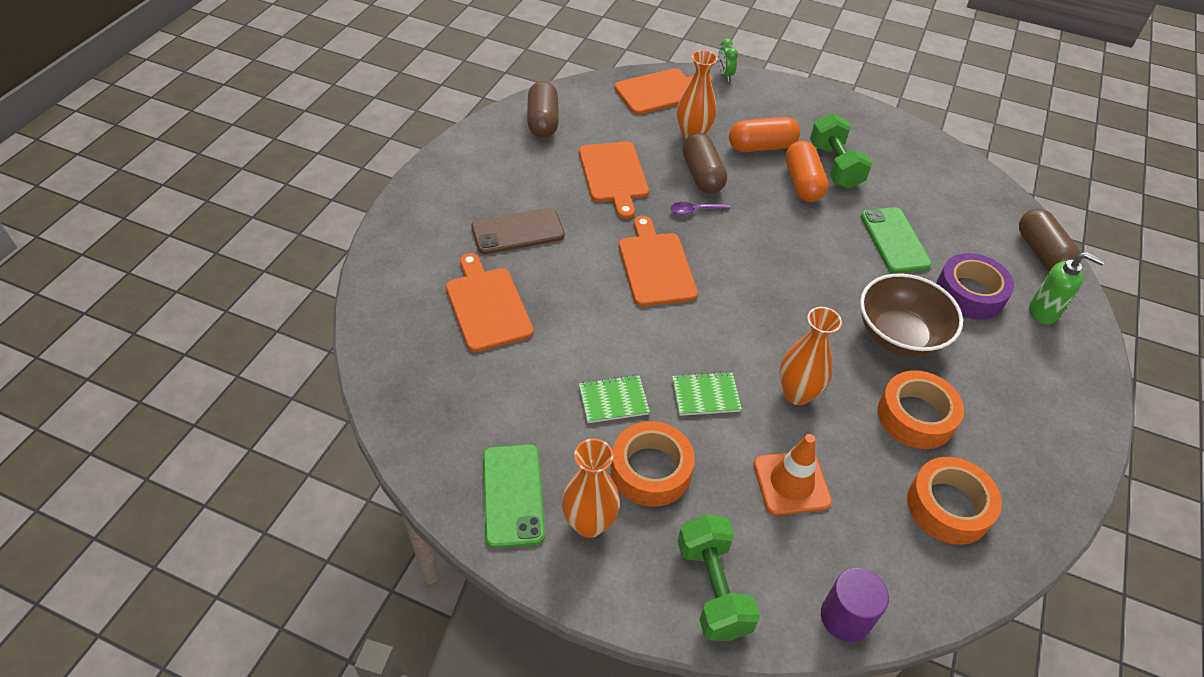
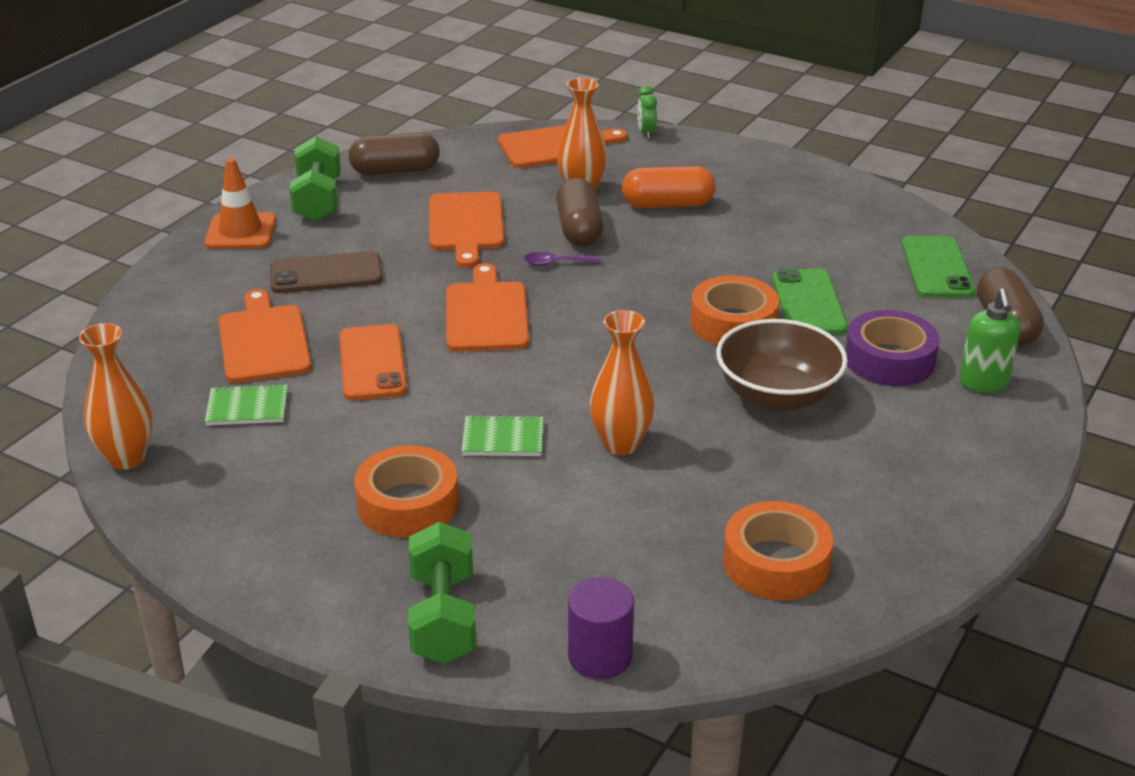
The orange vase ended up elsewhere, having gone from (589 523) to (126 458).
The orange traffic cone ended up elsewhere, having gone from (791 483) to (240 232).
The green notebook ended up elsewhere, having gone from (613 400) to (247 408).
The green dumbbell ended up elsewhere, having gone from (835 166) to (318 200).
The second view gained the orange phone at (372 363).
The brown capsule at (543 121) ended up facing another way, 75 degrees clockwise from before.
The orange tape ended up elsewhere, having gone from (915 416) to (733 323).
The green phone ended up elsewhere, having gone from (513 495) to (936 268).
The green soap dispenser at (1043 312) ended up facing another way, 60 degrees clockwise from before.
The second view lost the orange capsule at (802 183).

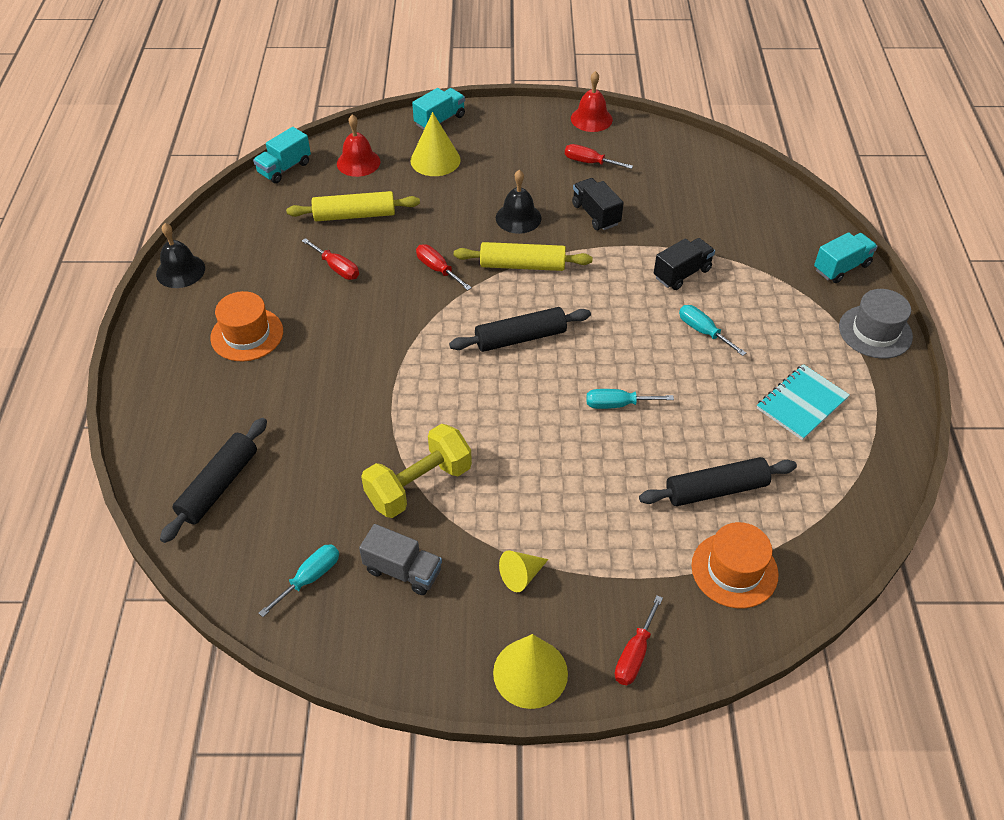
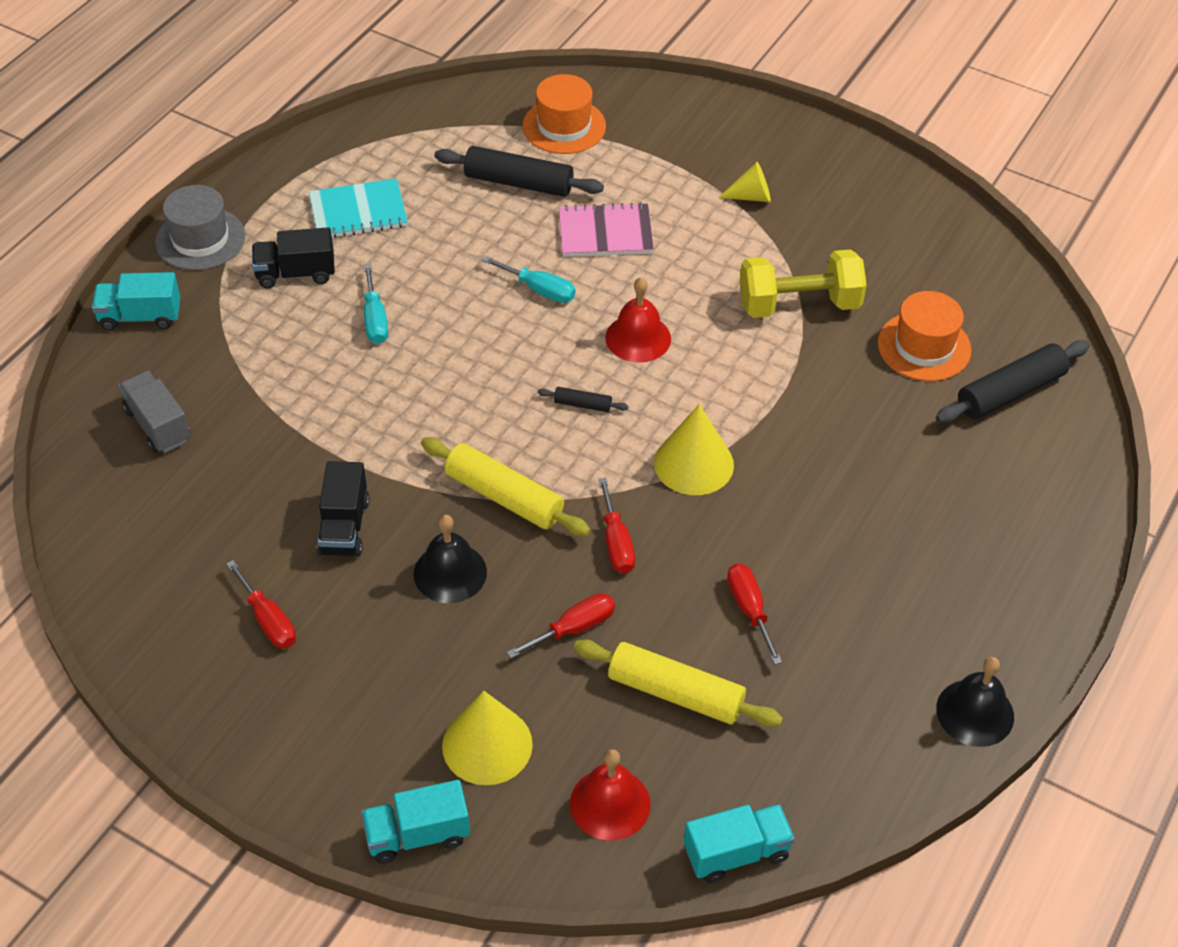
The grey truck ended up elsewhere, having gone from (403 571) to (158 425).
The black truck ended up elsewhere, having gone from (682 273) to (296 274).
The red screwdriver ended up elsewhere, having gone from (634 654) to (574 628).
The size of the black rolling pin at (520 338) changed by a factor of 0.47.
The second view gained the pink notebook at (605 233).
The red bell ended up elsewhere, having gone from (591 119) to (638 338).
The yellow cone ended up elsewhere, having gone from (530 672) to (693 463).
The orange hat ended up elsewhere, having gone from (247 334) to (924 347).
The second view lost the turquoise screwdriver at (310 578).

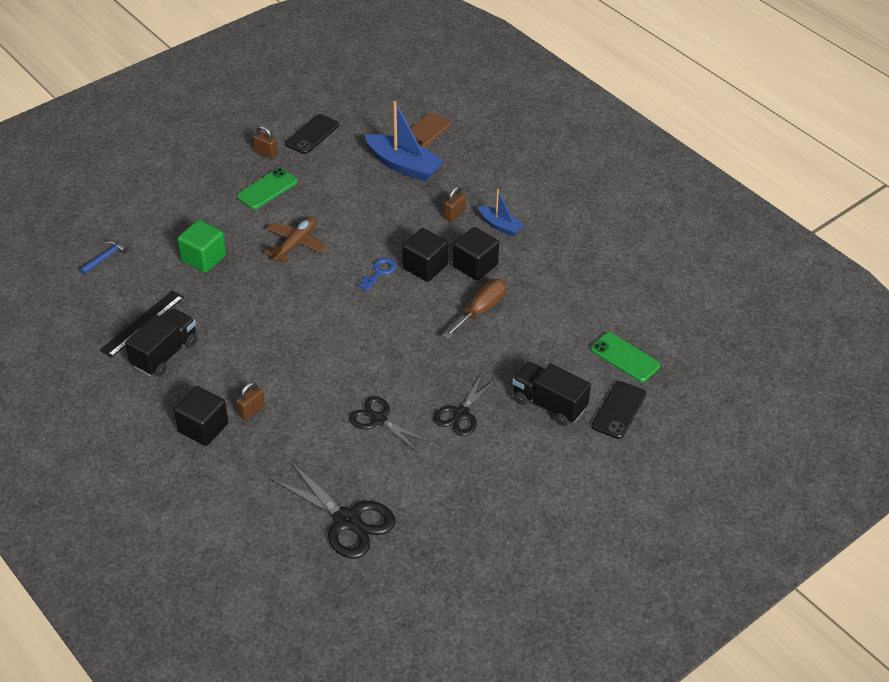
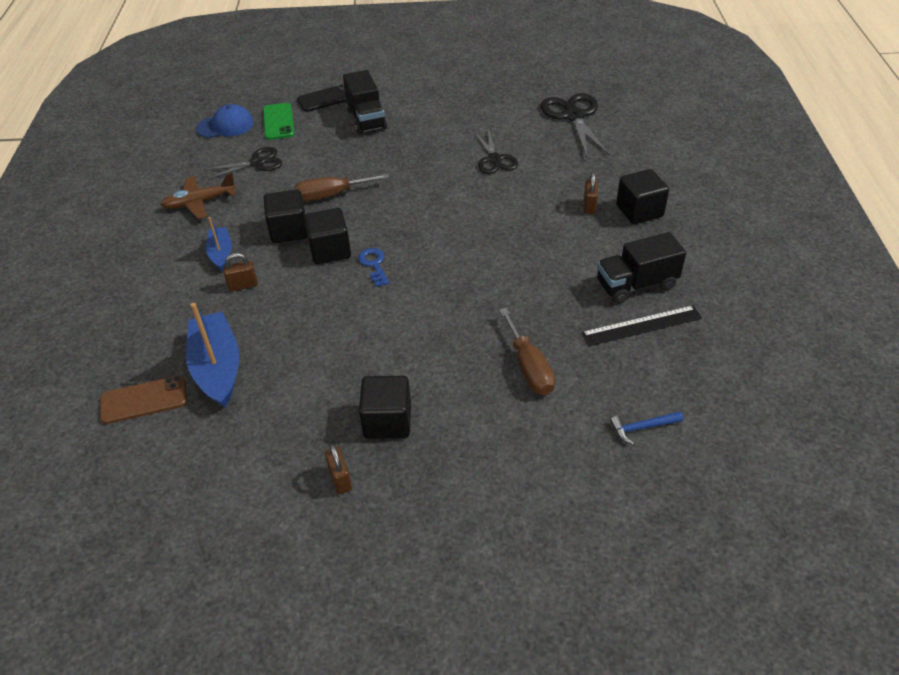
The brown plane ended up elsewhere, having gone from (296 243) to (199 202).
The second view gained the blue cap at (225 126).
The black scissors ended up elsewhere, having gone from (461 414) to (257 163).
The blue key at (379 272) ended up facing another way, 90 degrees clockwise from before.
Where the green phone stood at (267 189), the black cube came to stand at (387 421).
Where the green cube stood at (203 258), the brown screwdriver came to stand at (529 367).
The brown padlock at (251 411) ended up facing another way, 75 degrees counterclockwise from before.
The second view lost the black phone at (312 134).

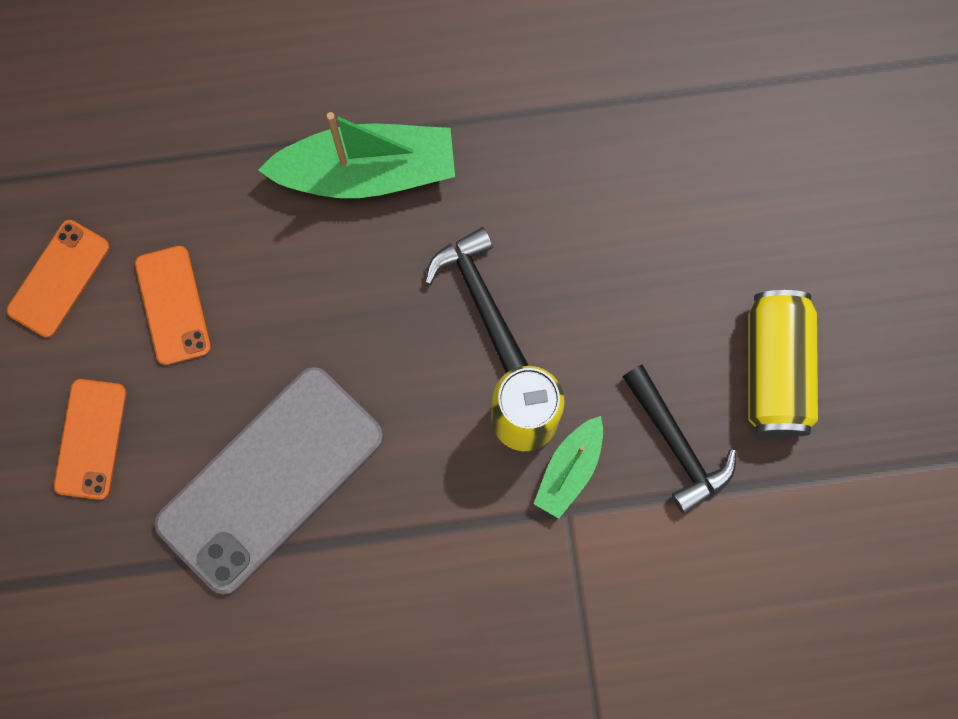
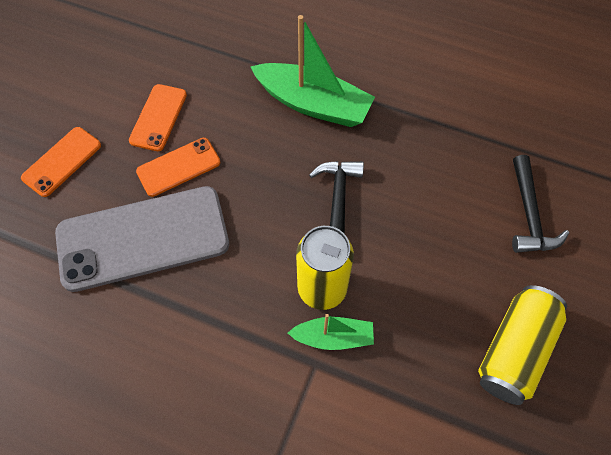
The orange phone ended up elsewhere, having gone from (59 279) to (178 167).
The green boat at (569 469) ended up facing another way, 150 degrees counterclockwise from before.
The black hammer ended up elsewhere, having gone from (677 444) to (529 214).

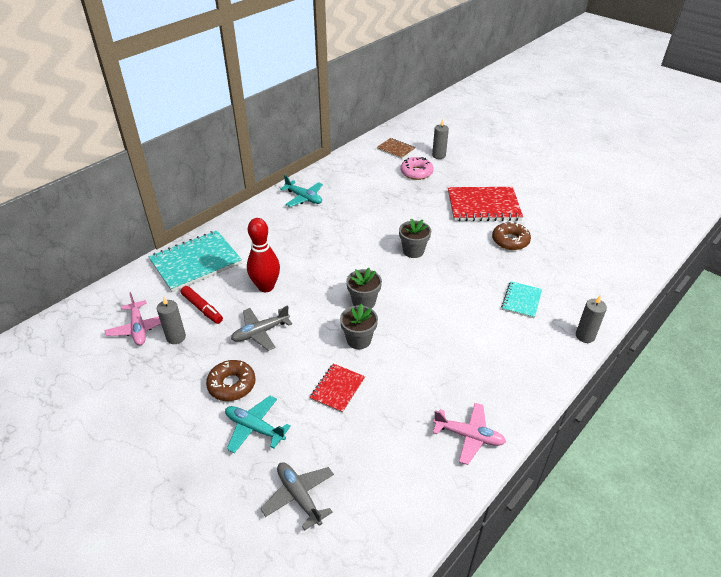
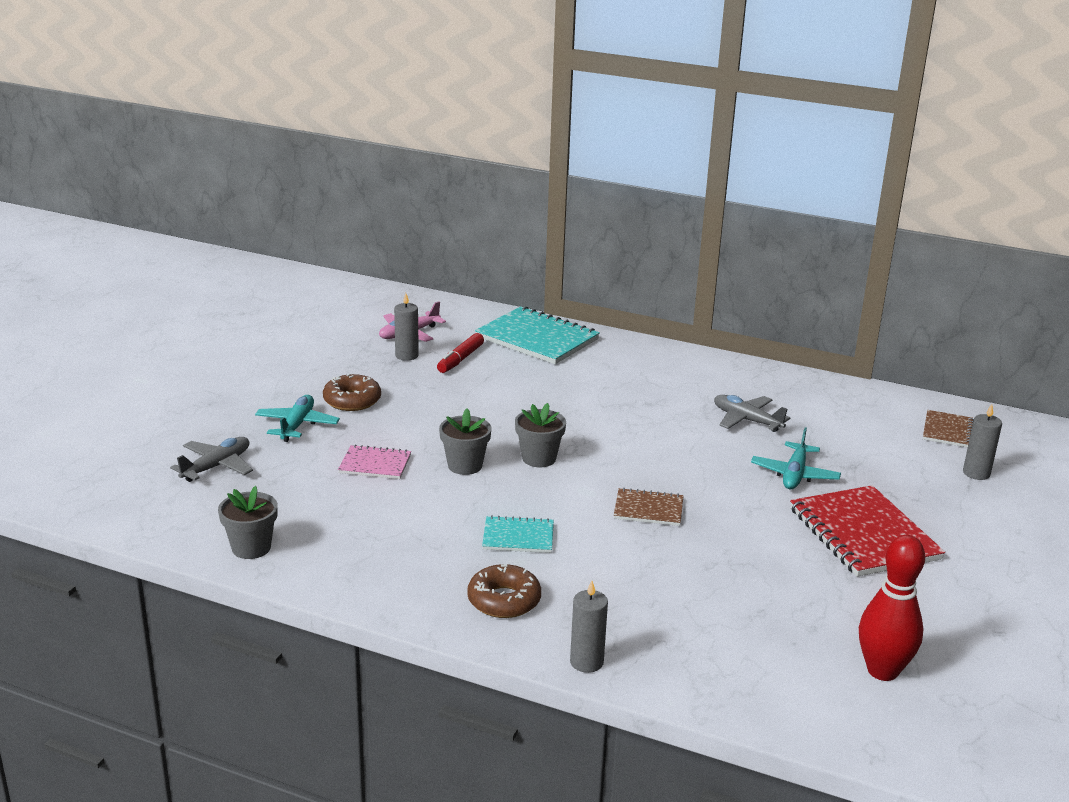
The grey flower pot ended up elsewhere, having gone from (413 251) to (251 548).
What was the red notebook at (337 389) turned into the pink notebook at (375 464).
The brown donut ended up elsewhere, having gone from (510 241) to (504 600).
The turquoise notebook ended up elsewhere, having gone from (521 300) to (518 537).
The second view gained the brown notebook at (648 509).
The grey plane ended up elsewhere, having gone from (260 332) to (746 420).
The turquoise plane ended up elsewhere, having gone from (304 198) to (794 474).
The red bowling pin ended up elsewhere, having gone from (266 287) to (882 671).
The second view lost the pink donut at (416 172).
The second view lost the pink plane at (469 436).

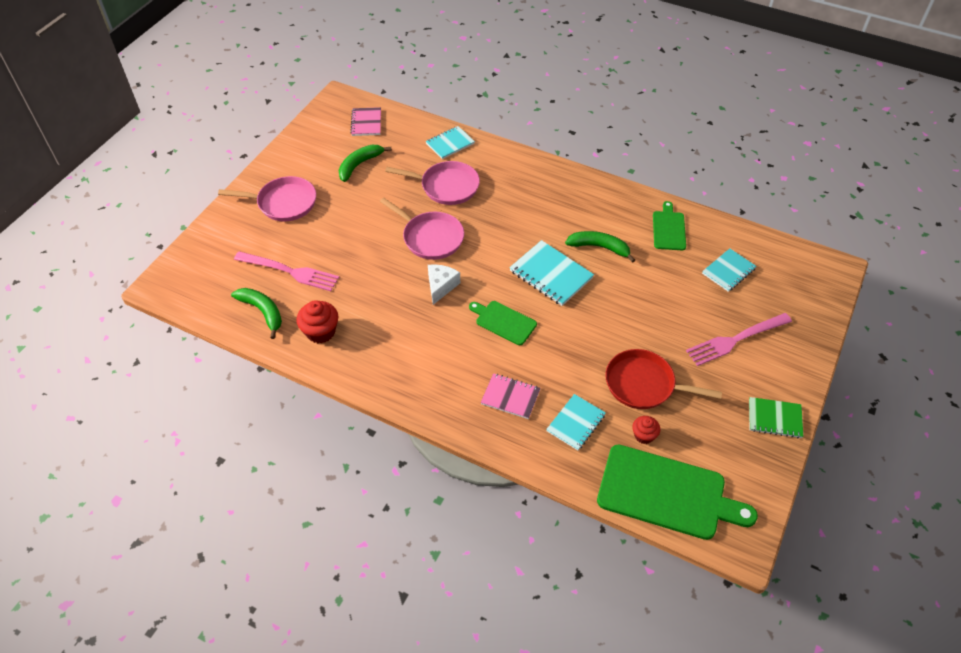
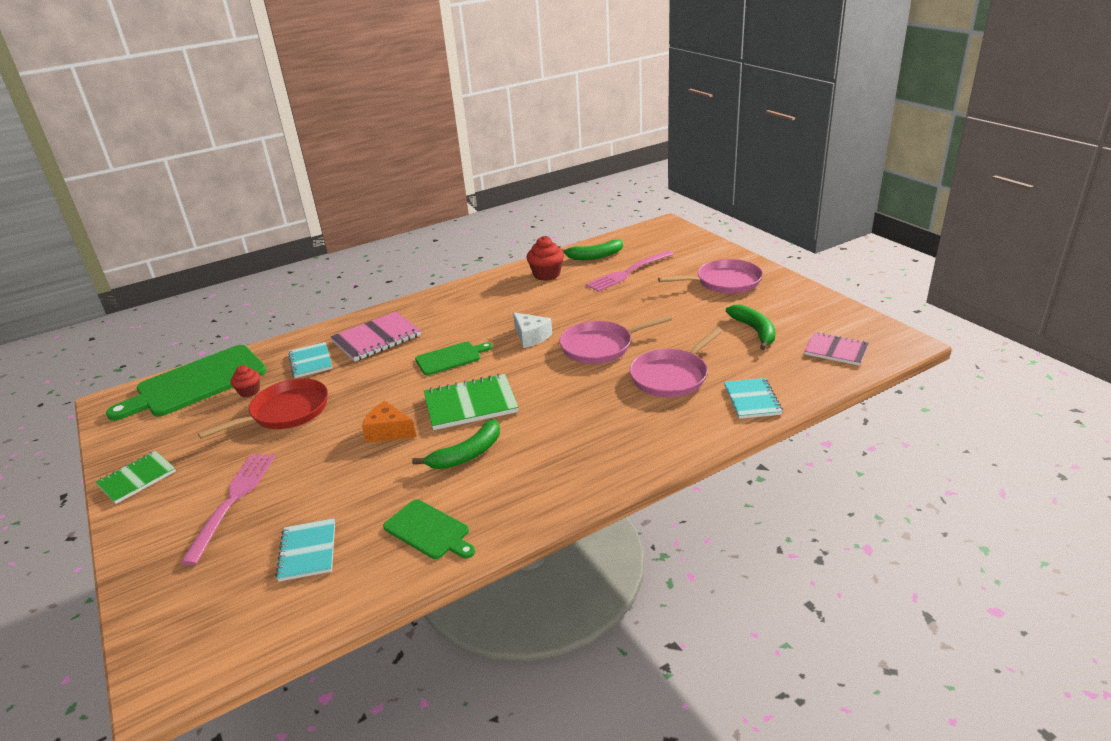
The size of the pink notebook at (510 397) changed by a factor of 1.51.
The second view gained the orange cheese at (388 431).
What was the turquoise notebook at (551 275) turned into the green notebook at (470 404).
The pink pan at (283 203) ended up facing another way, 135 degrees counterclockwise from before.

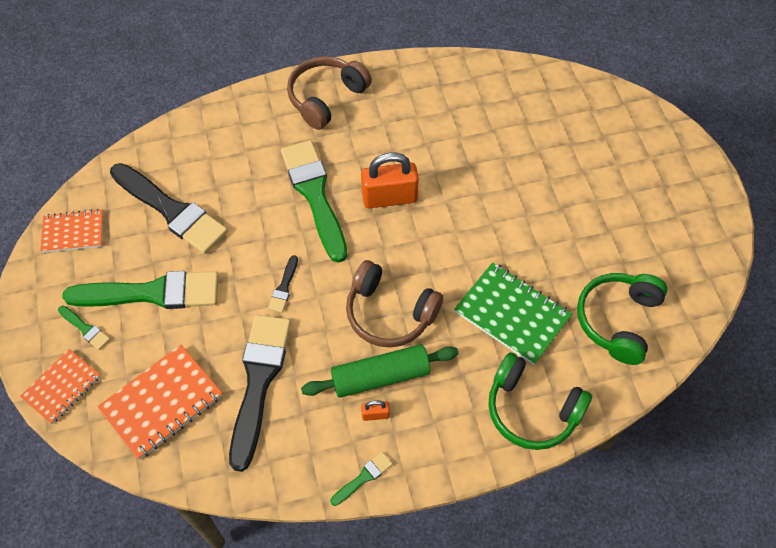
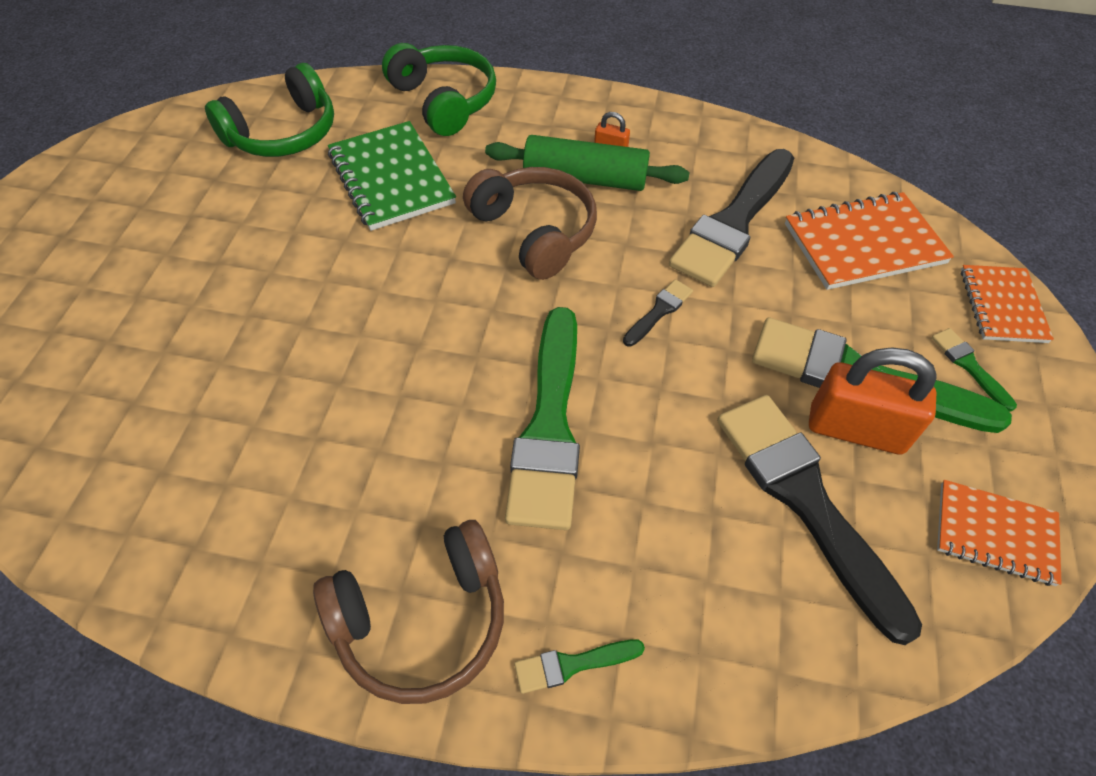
The green brush ended up elsewhere, having gone from (363 477) to (572 665).
The orange padlock ended up elsewhere, having gone from (389 197) to (856 429).
The orange notebook at (62 387) ended up facing another way, 60 degrees counterclockwise from before.

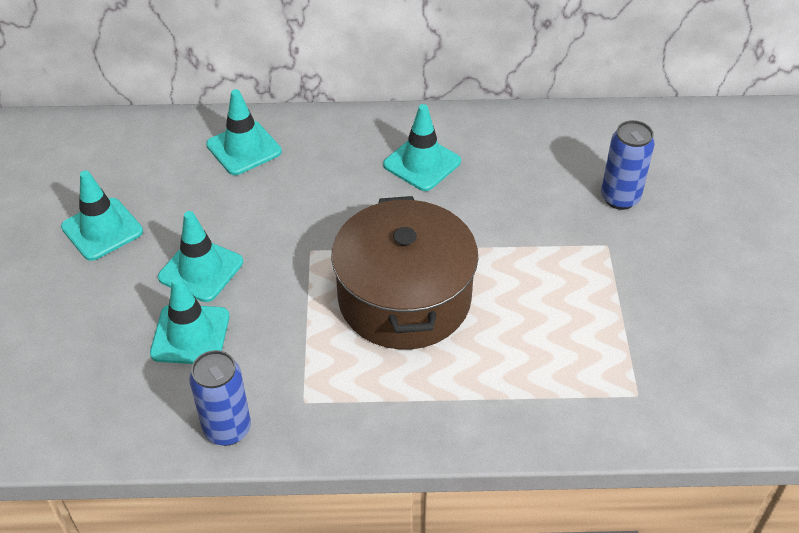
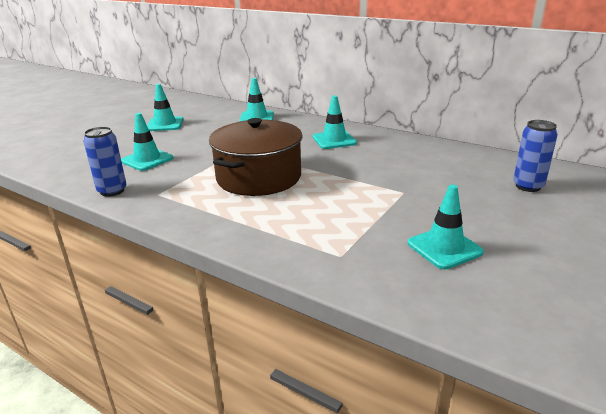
The turquoise traffic cone ended up elsewhere, having gone from (201 270) to (444 248).
The blue can ended up elsewhere, having gone from (620 198) to (528 186).

